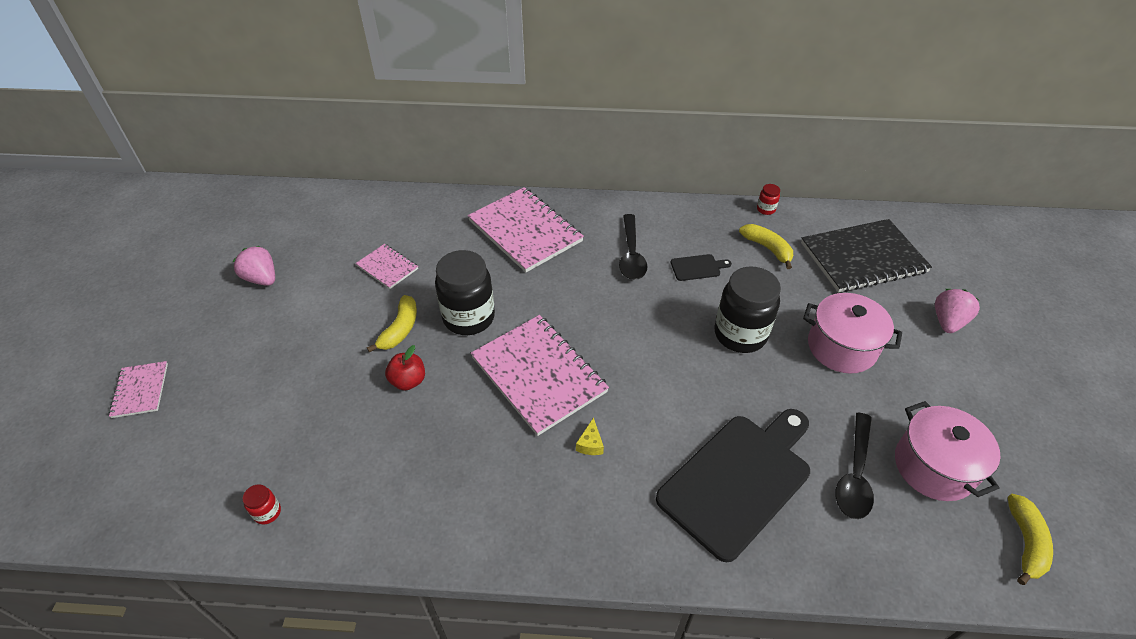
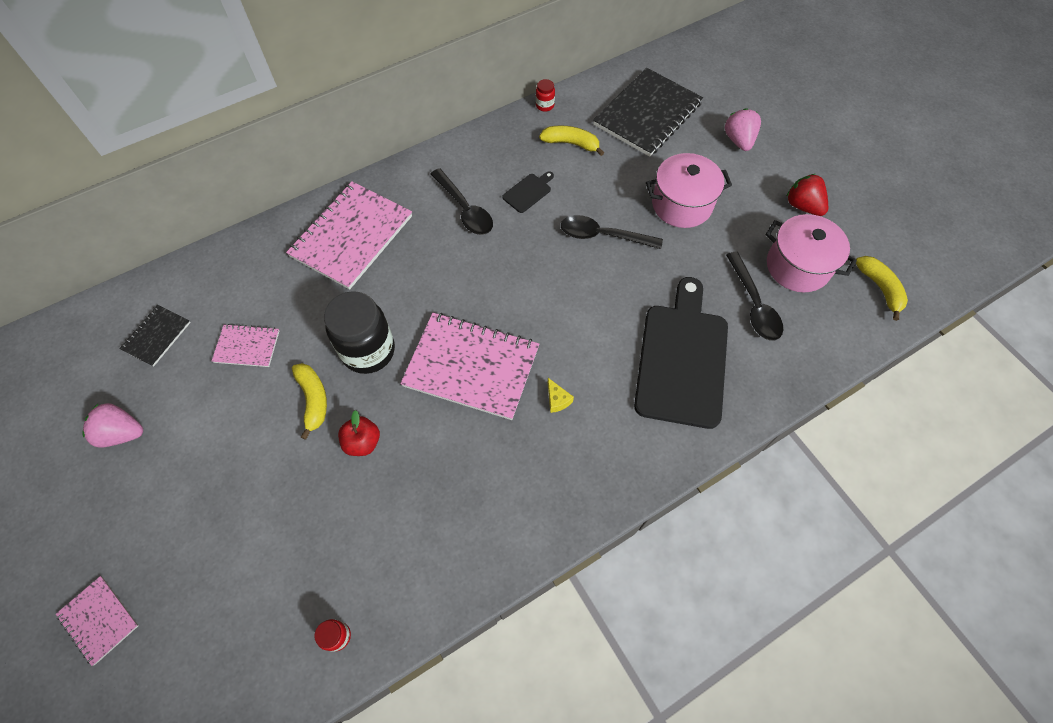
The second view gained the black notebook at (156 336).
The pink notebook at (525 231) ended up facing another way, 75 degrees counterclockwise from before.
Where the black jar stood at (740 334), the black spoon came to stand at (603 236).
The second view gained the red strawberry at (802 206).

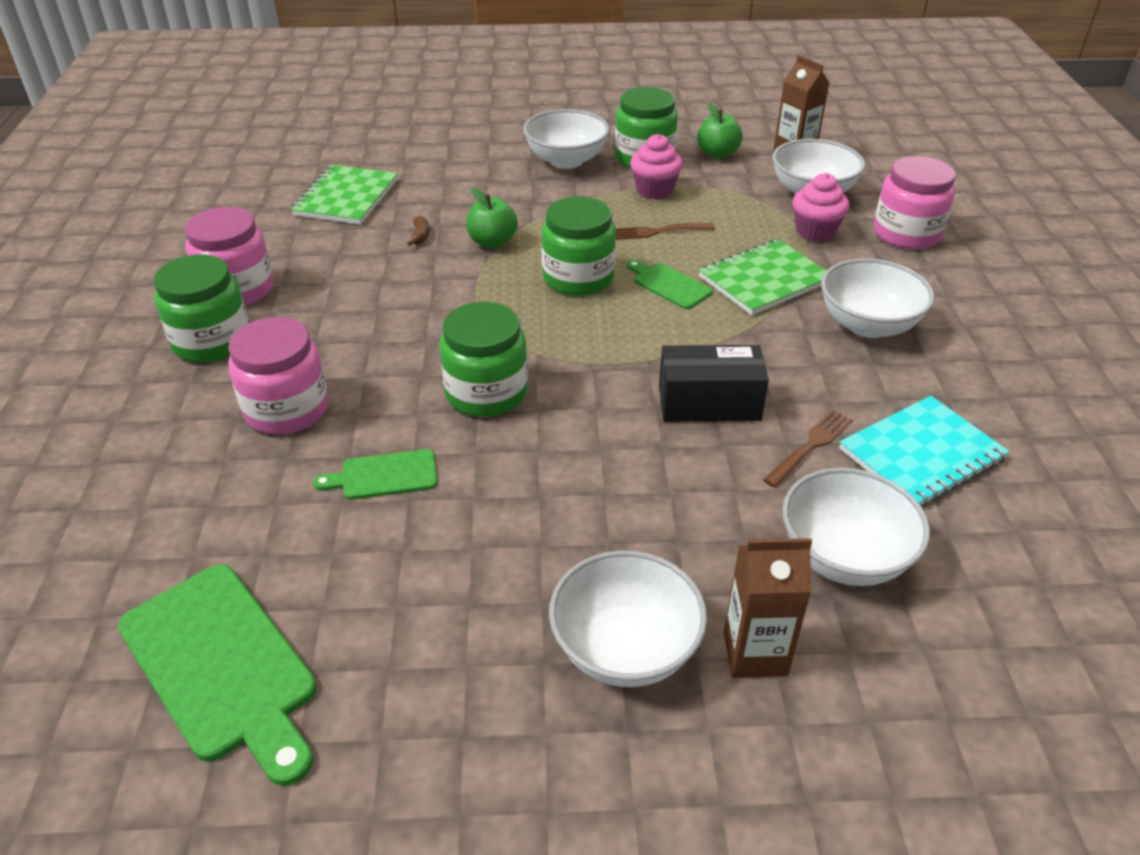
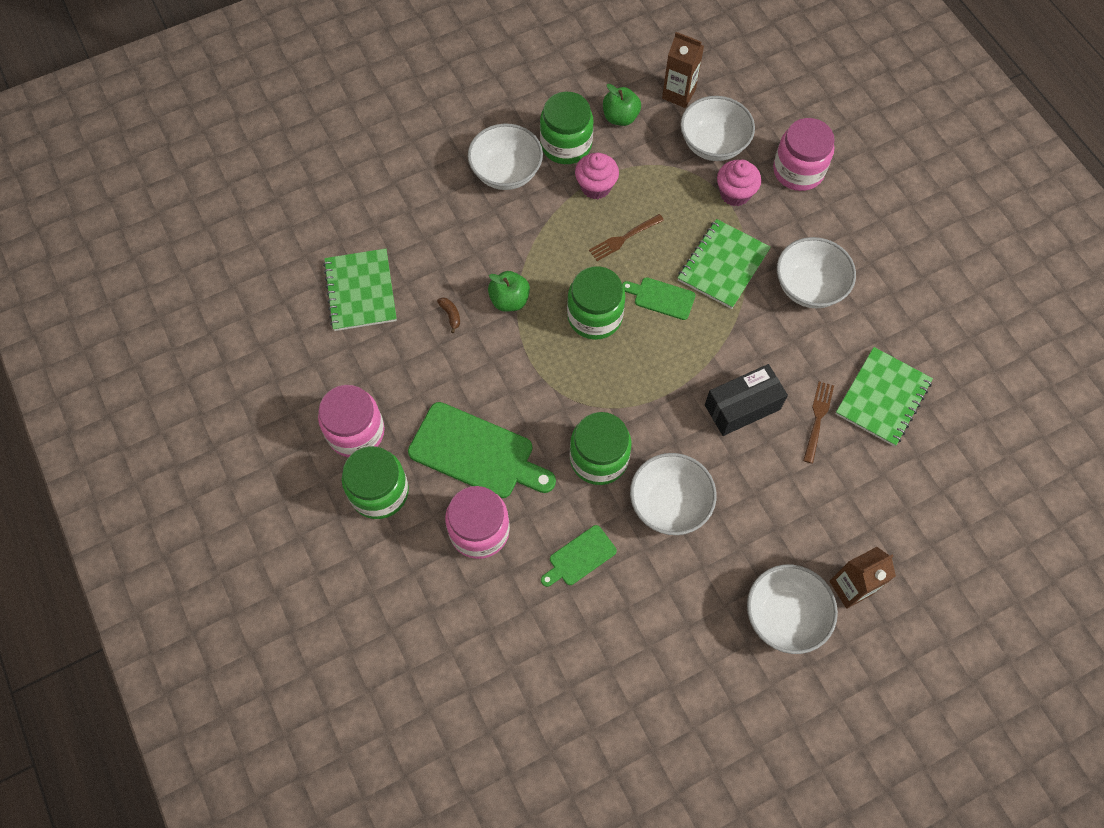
The green cutting board ended up elsewhere, having gone from (222 665) to (477 452).
The white bowl ended up elsewhere, having gone from (844 556) to (669 504).
What was the turquoise notebook at (921 454) turned into the green notebook at (882 398).

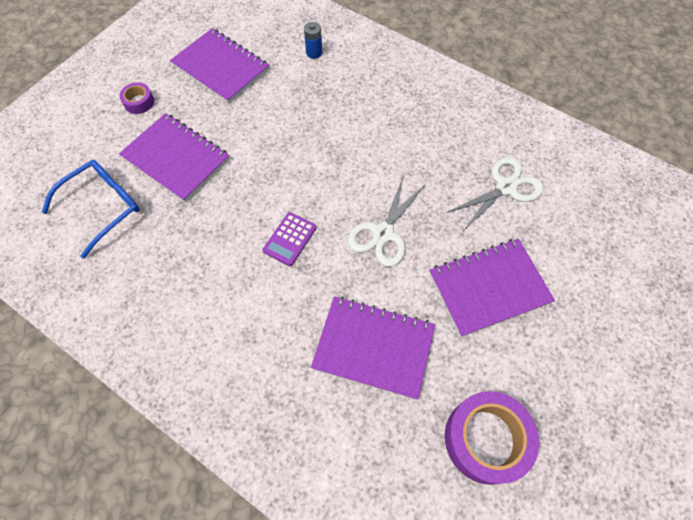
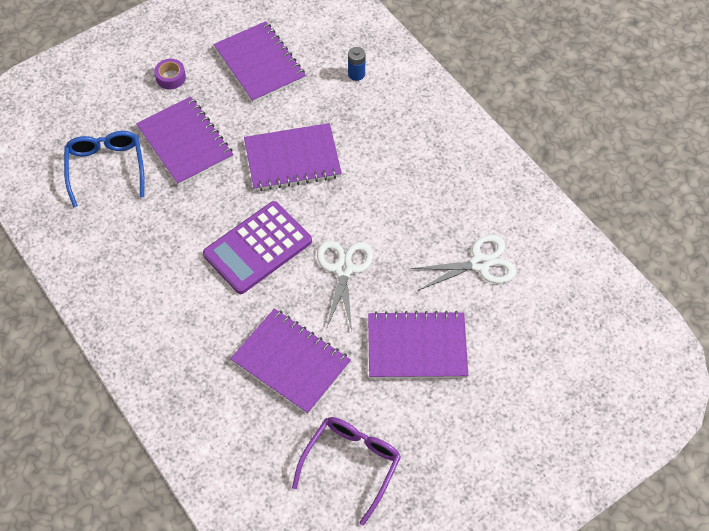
The blue glasses at (103 207) ended up facing another way, 75 degrees counterclockwise from before.
The size of the purple calculator at (290 239) changed by a factor of 1.93.
The second view gained the purple notebook at (292 159).
Where the purple tape stood at (486 439), the purple glasses came to stand at (351 464).
The white scissors at (383 233) ended up facing another way, 135 degrees clockwise from before.

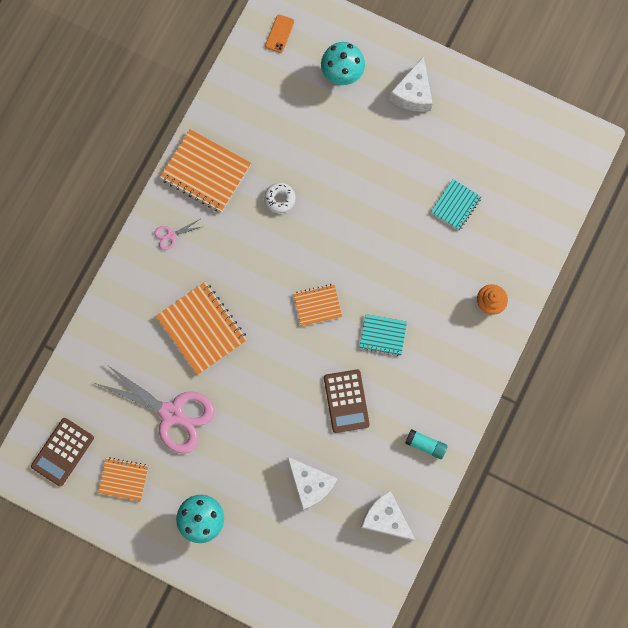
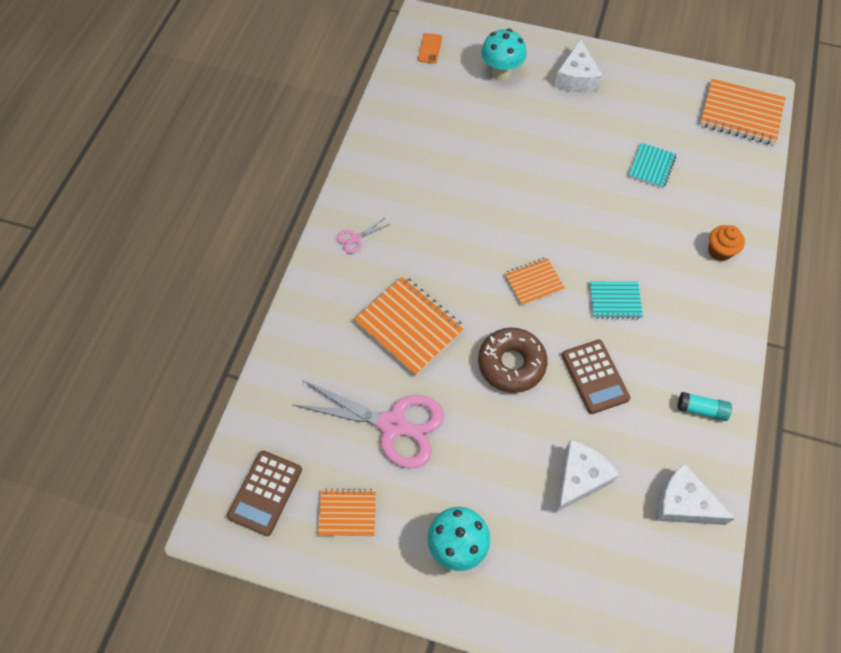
The second view gained the brown donut at (511 364).
The white cheese at (310 484) ended up facing another way, 90 degrees counterclockwise from before.
The orange notebook ended up elsewhere, having gone from (206 172) to (741 114).
The second view lost the white donut at (280 199).

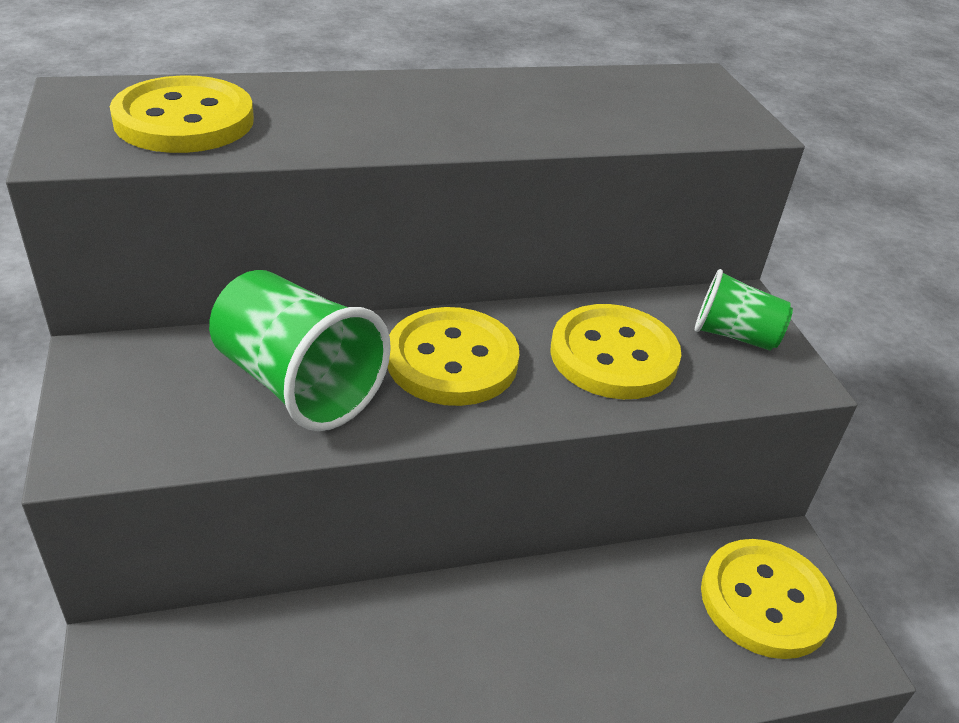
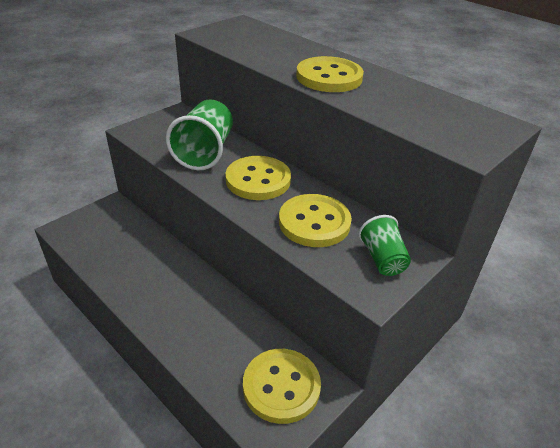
The yellow button ended up elsewhere, having gone from (184 120) to (329 77).

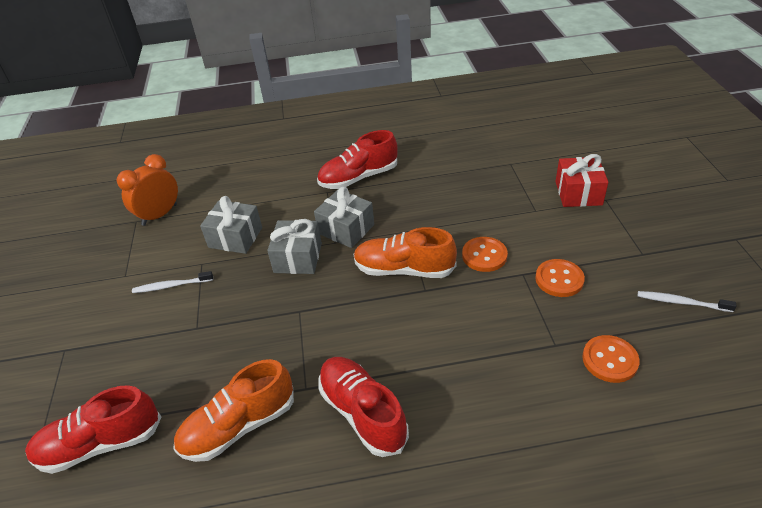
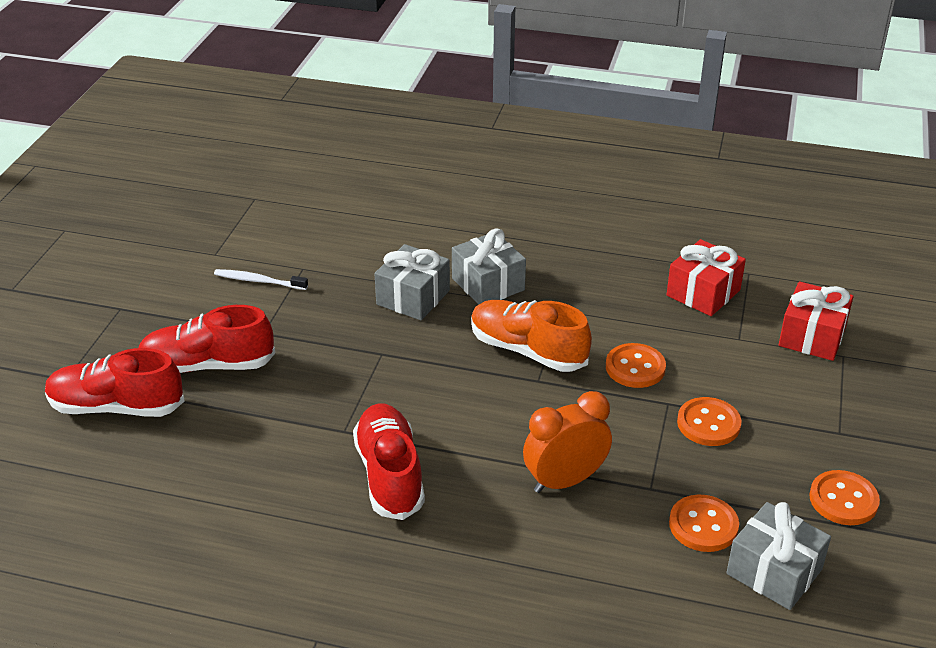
The red shoe ended up elsewhere, having gone from (358 177) to (208 365).
The orange clock ended up elsewhere, having gone from (159 215) to (565 481).
The second view gained the red gift at (703 293).
The grey gift ended up elsewhere, having gone from (235 237) to (774 571).
Where the white toothbrush stood at (681 302), the orange button came to stand at (843 500).
The second view lost the orange shoe at (239 426).

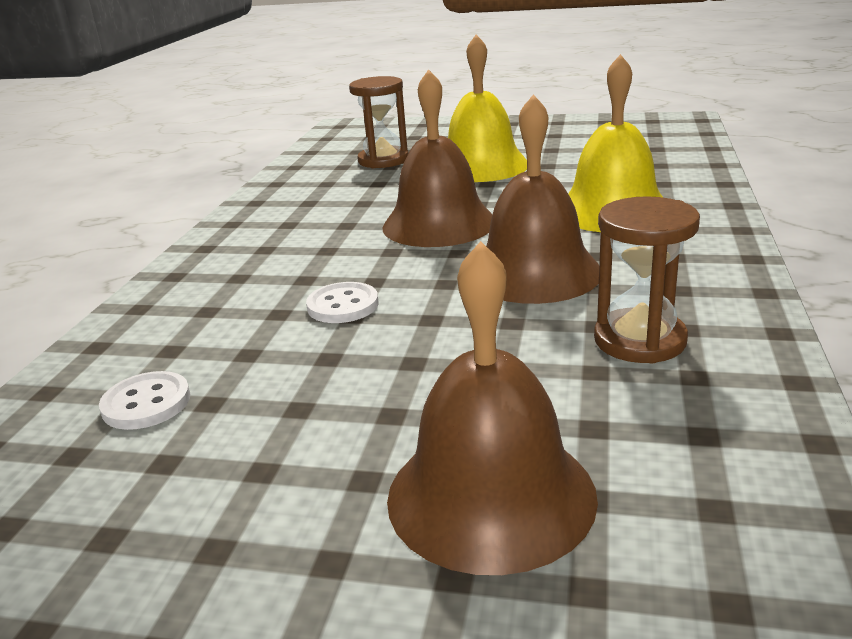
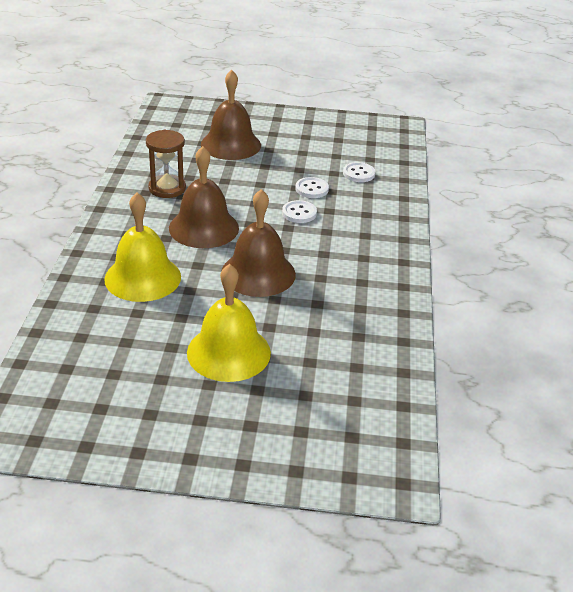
The second view gained the white button at (312 189).
The second view lost the brown hourglass at (383 160).

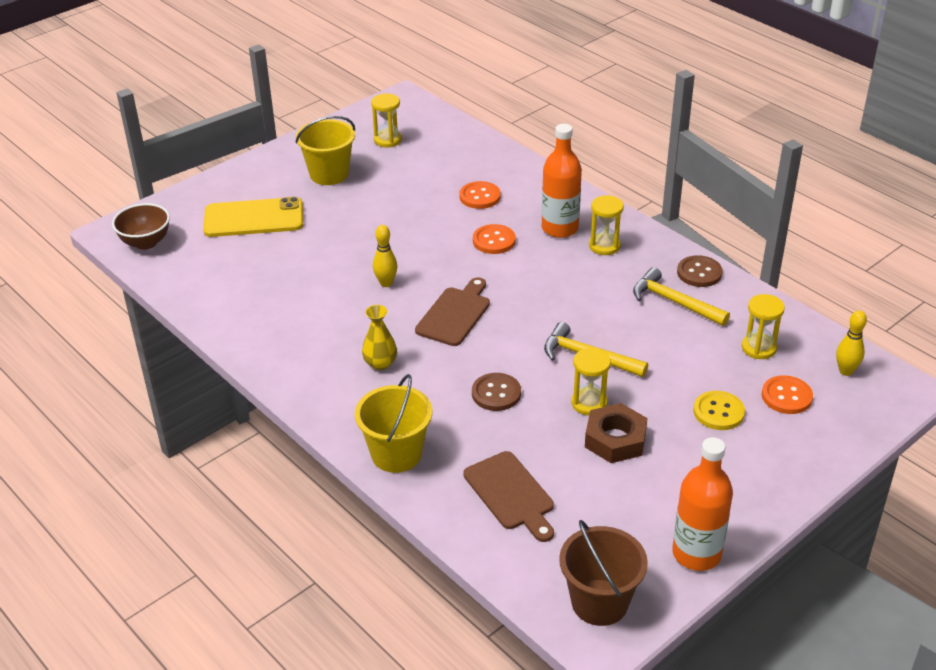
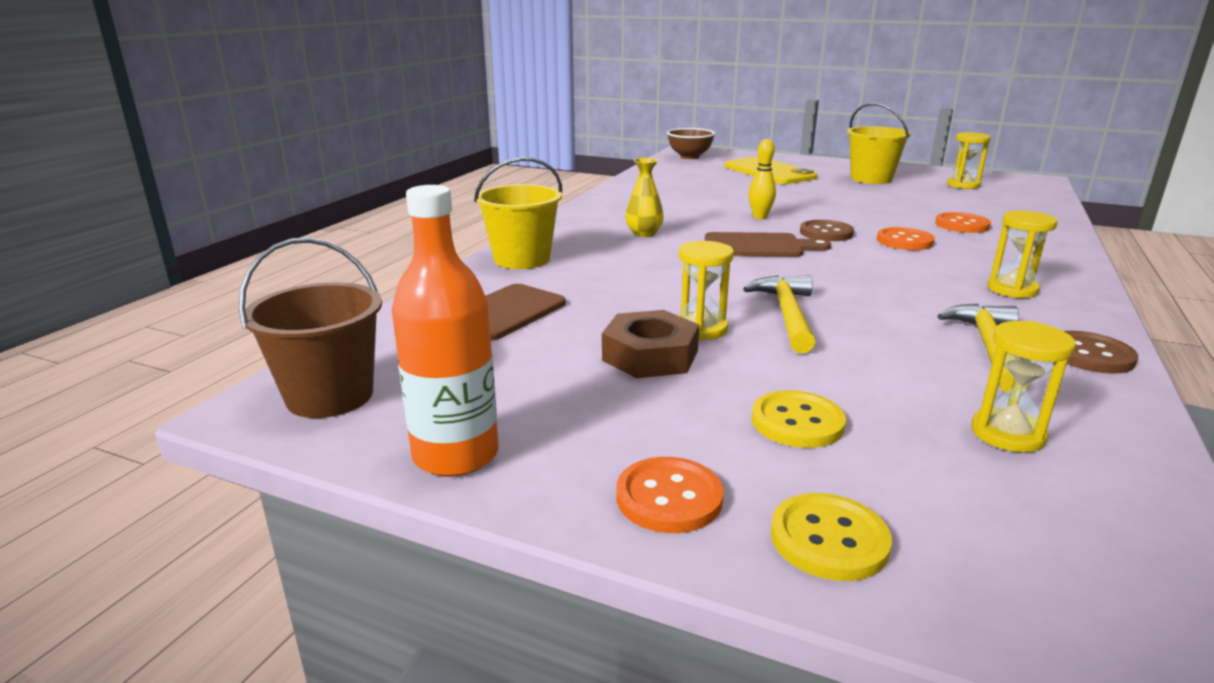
The orange button ended up elsewhere, having gone from (786 396) to (669 497).
The second view gained the yellow button at (829 539).
The brown button ended up elsewhere, having gone from (496 393) to (826 233).
The second view lost the orange bottle at (560 228).
The second view lost the yellow bowling pin at (846 371).

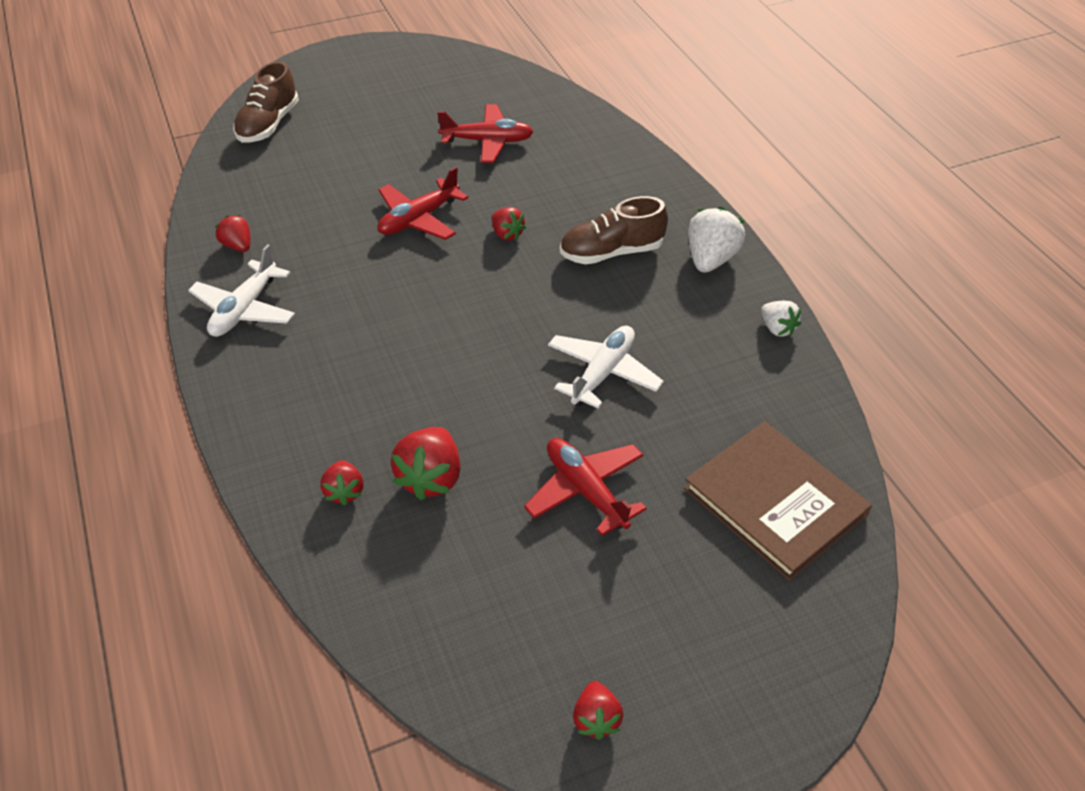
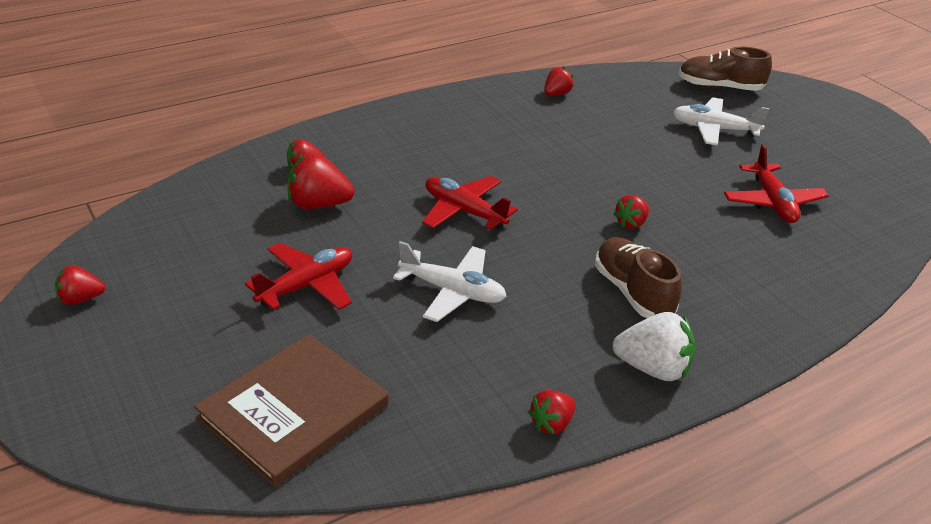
The red plane ended up elsewhere, having gone from (419 219) to (464 211).
What was the white strawberry at (777 328) turned into the red strawberry at (551 424).
The white plane ended up elsewhere, having gone from (245 309) to (714 129).

